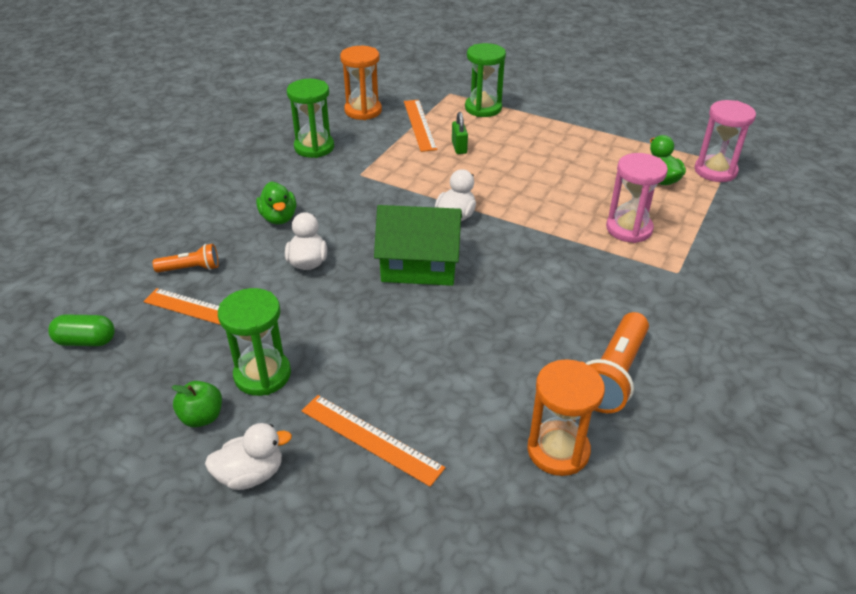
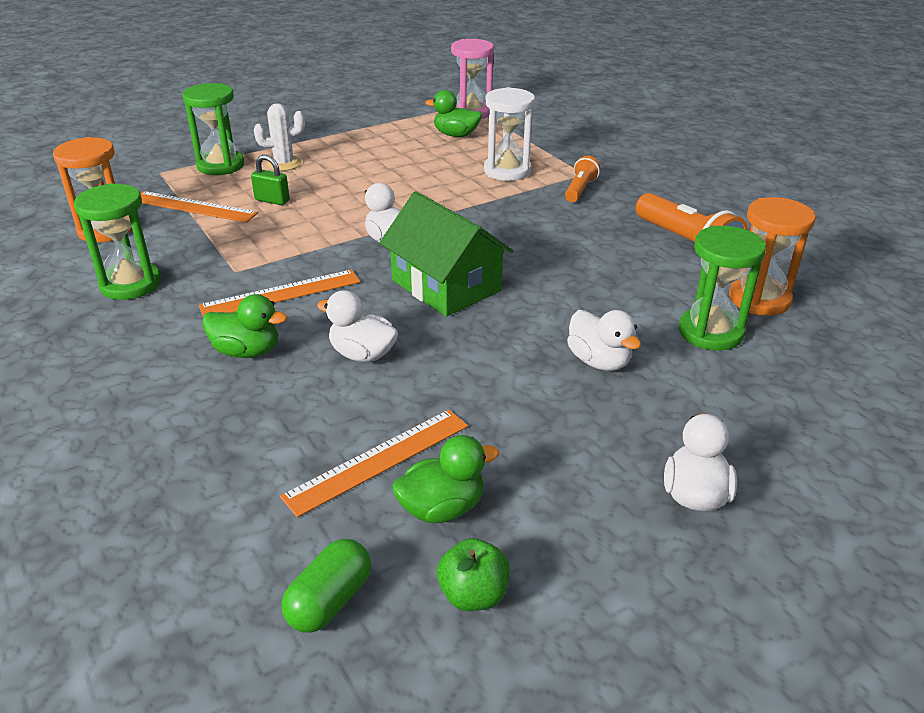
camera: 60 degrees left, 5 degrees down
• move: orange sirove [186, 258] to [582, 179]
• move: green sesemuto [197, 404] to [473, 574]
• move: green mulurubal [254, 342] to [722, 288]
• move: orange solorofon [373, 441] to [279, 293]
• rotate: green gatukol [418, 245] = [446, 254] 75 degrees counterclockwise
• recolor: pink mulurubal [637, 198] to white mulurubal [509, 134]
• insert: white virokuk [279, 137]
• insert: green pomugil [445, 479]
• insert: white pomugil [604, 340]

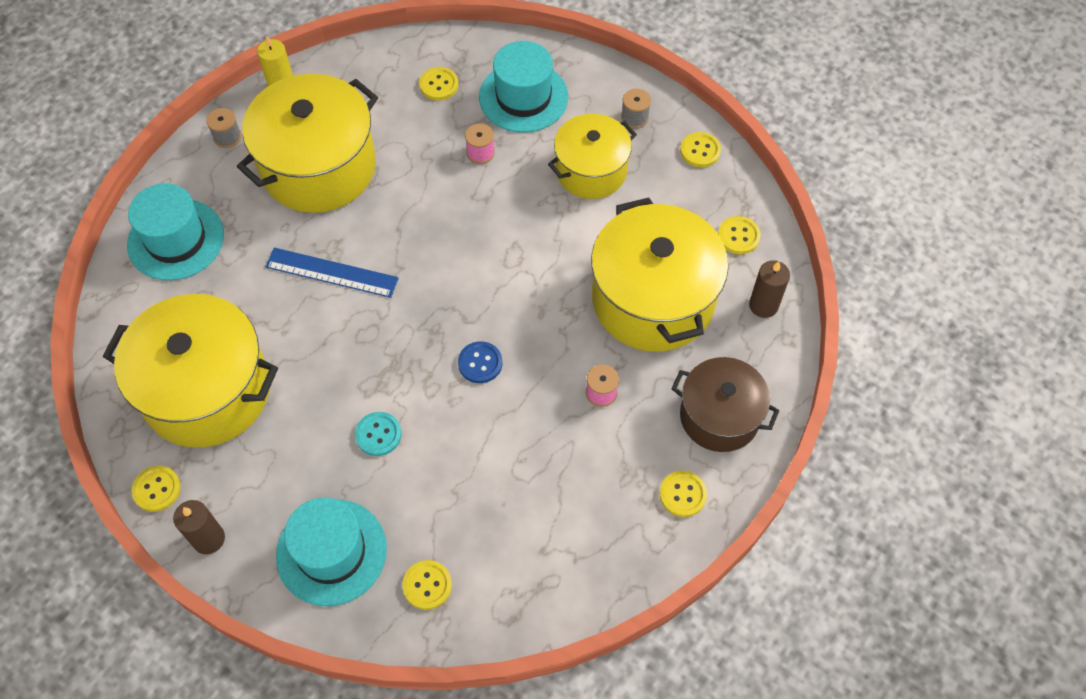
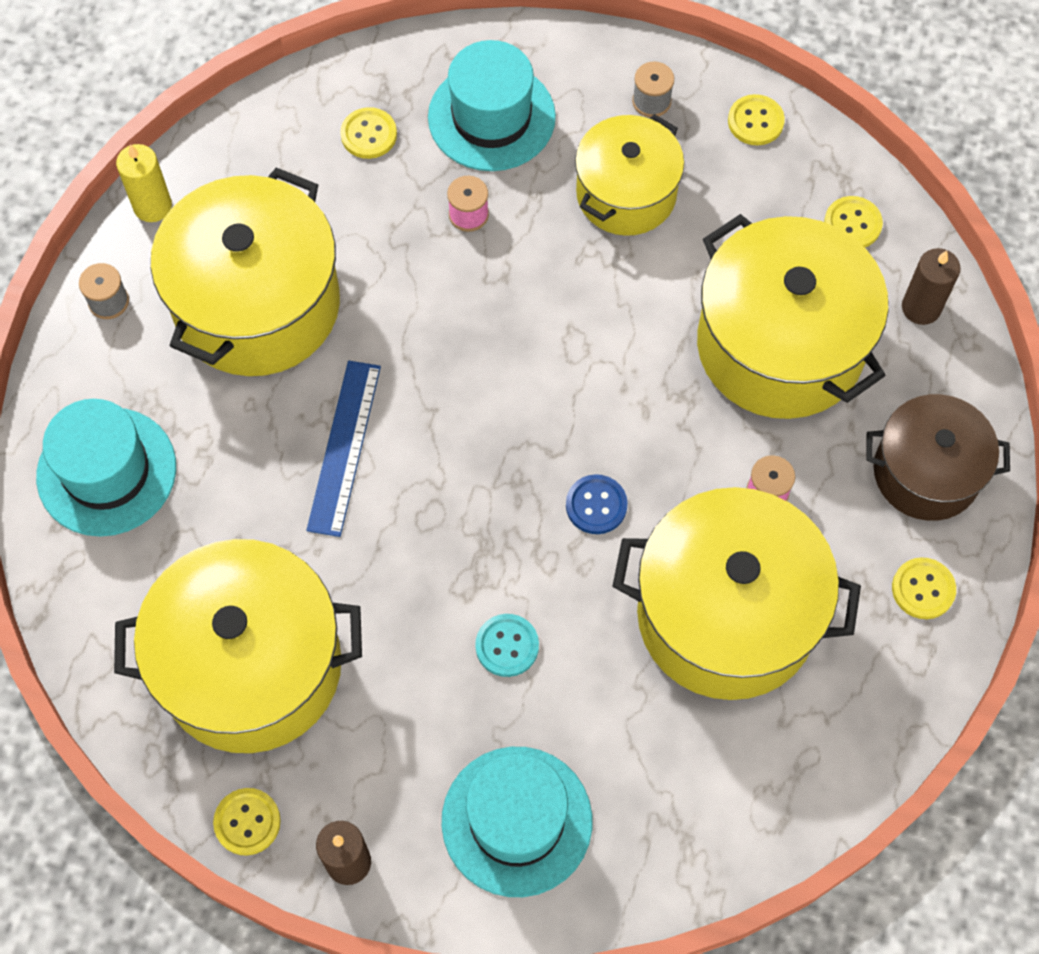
camera: 20 degrees left, 5 degrees up
• rotate: blue solorofon [332, 273] = [343, 448] 75 degrees counterclockwise
• delete: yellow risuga [427, 585]
• insert: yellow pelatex [736, 593]

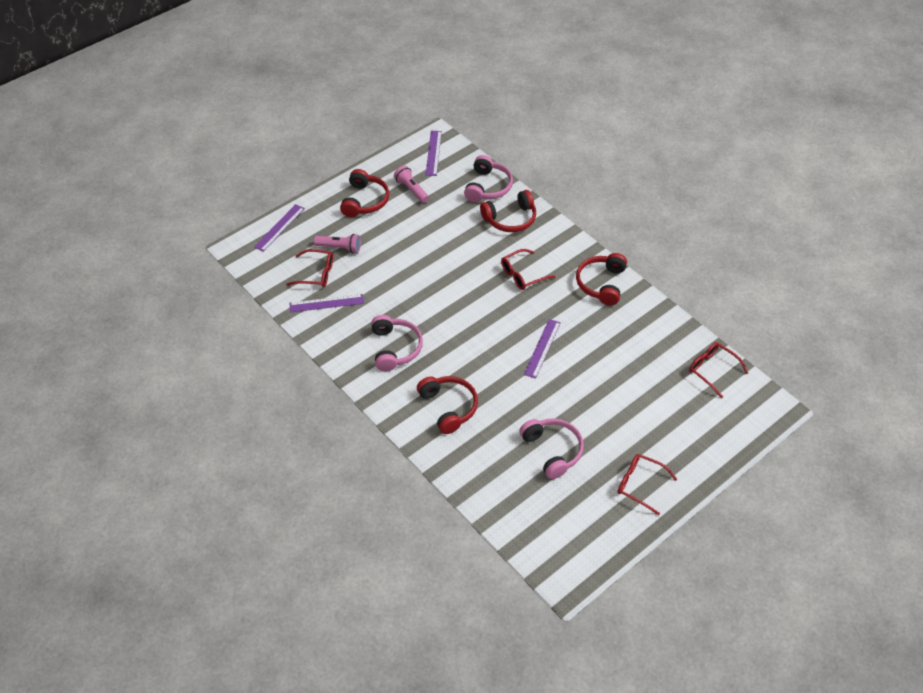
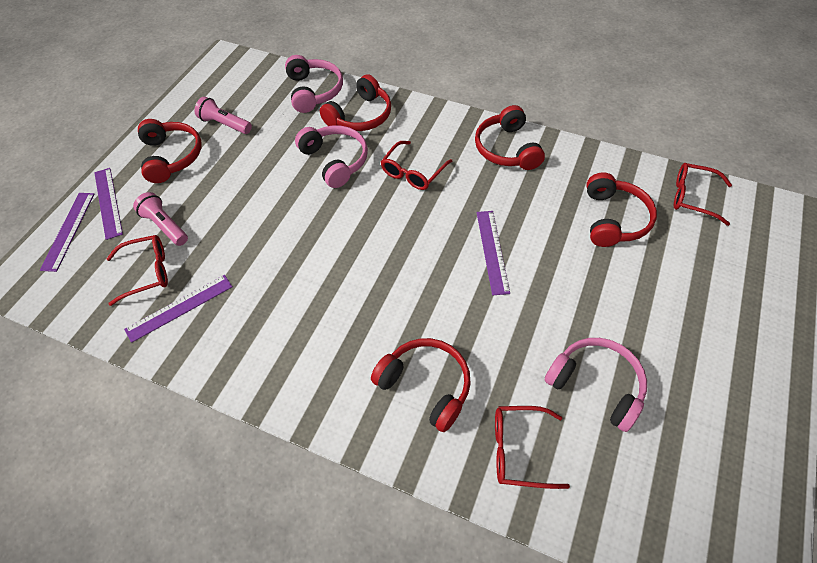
camera: 25 degrees left, 5 degrees up
• rotate: pink sirove [337, 243] = [160, 219] 120 degrees counterclockwise
• move: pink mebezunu [397, 343] to [331, 156]
• move: purple solorofon [434, 153] to [108, 204]
• move: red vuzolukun [647, 484] to [532, 447]
• insert: red mebezunu [621, 210]

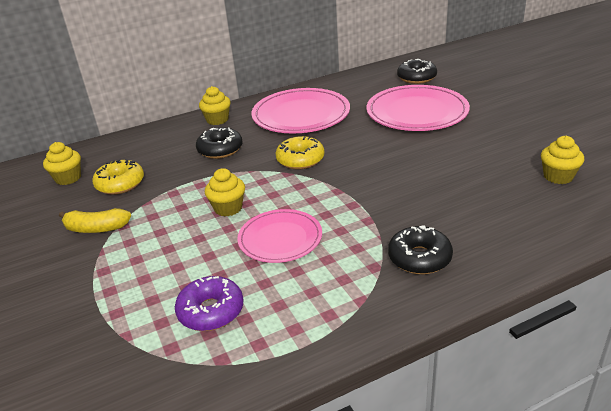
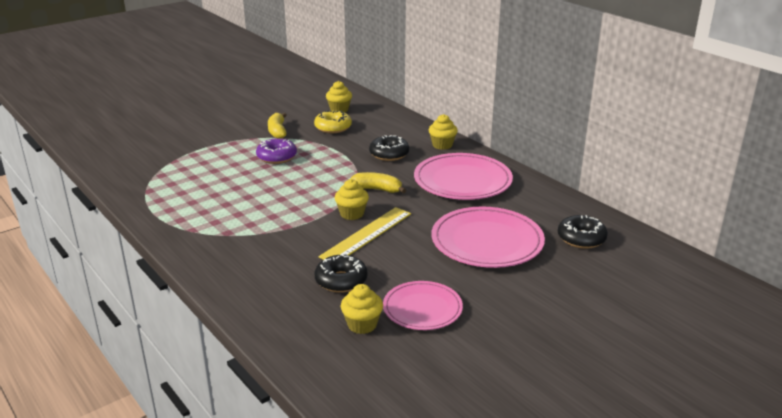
camera: 75 degrees right, 5 degrees down
• move: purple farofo [209, 303] to [276, 151]
• move: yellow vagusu [225, 192] to [352, 199]
• move: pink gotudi [279, 236] to [423, 305]
• replace: yellow farofo [300, 152] to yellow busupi [378, 182]
• move: black farofo [420, 249] to [341, 273]
• insert: yellow solorofon [365, 233]

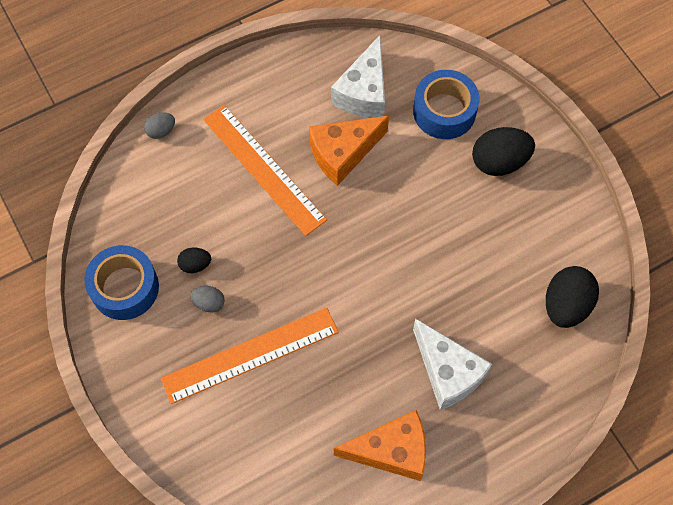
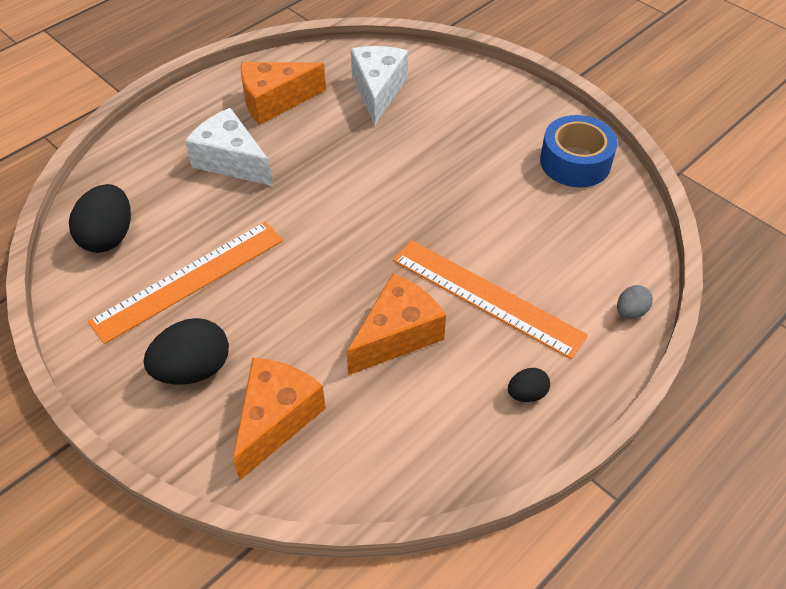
camera: 165 degrees right, 15 degrees down
• move: orange solorofon [250, 356] to [185, 283]
• move: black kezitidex [194, 260] to [529, 385]
• delete: grey kezitidex [207, 299]
• move: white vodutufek [358, 76] to [379, 85]
• replace: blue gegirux [446, 104] to orange vodutufek [279, 419]

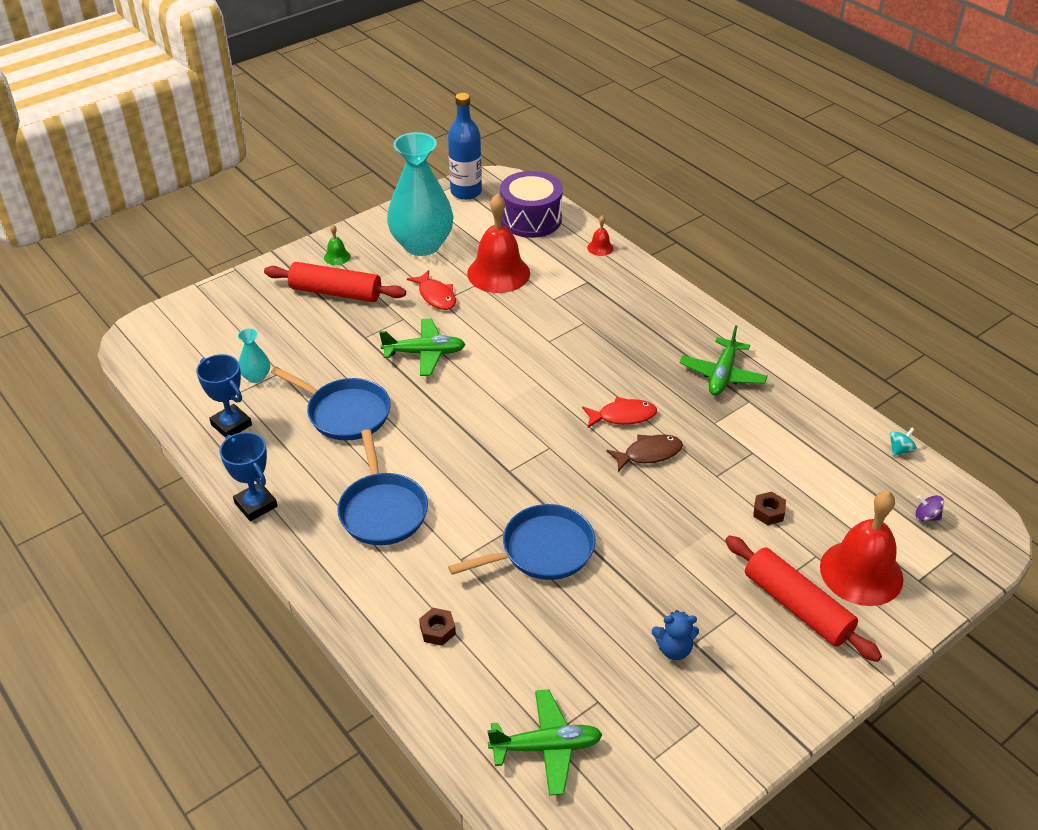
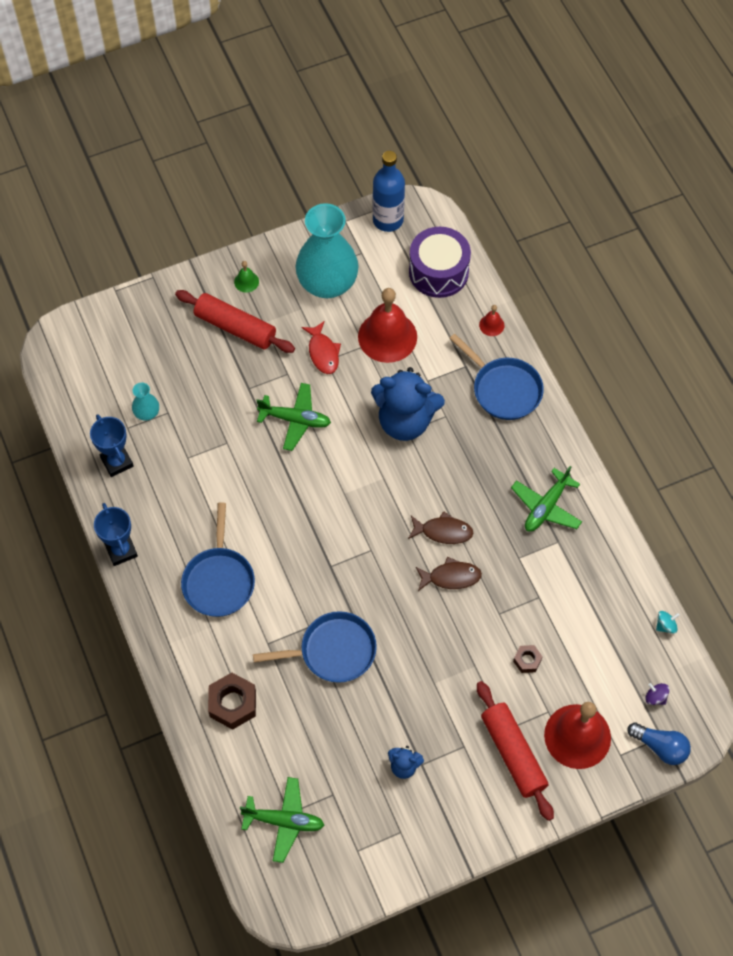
camera: 15 degrees right, 20 degrees up
• move: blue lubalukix [331, 404] to [496, 377]
• resize: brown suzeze [437, 627] = [232, 701] x1.83
• recolor: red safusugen [619, 412] to brown safusugen [441, 527]
• insert: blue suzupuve [408, 404]
• insert: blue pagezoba [659, 743]

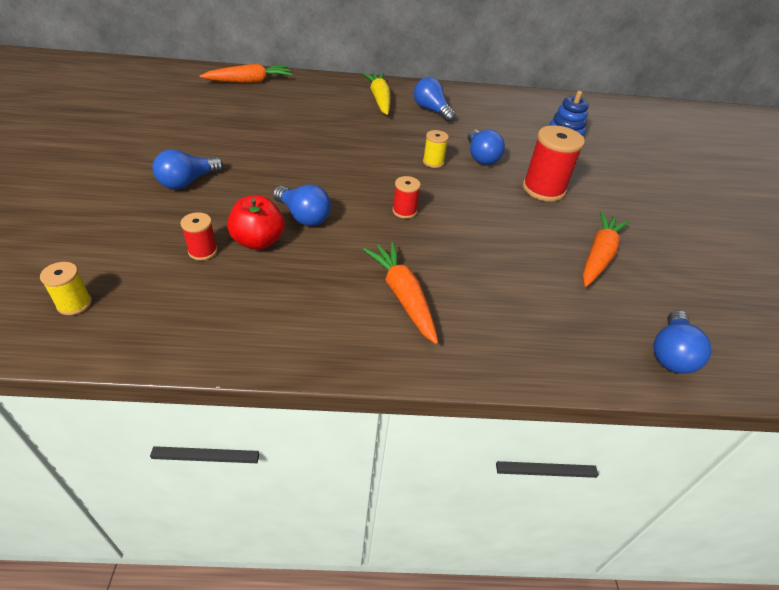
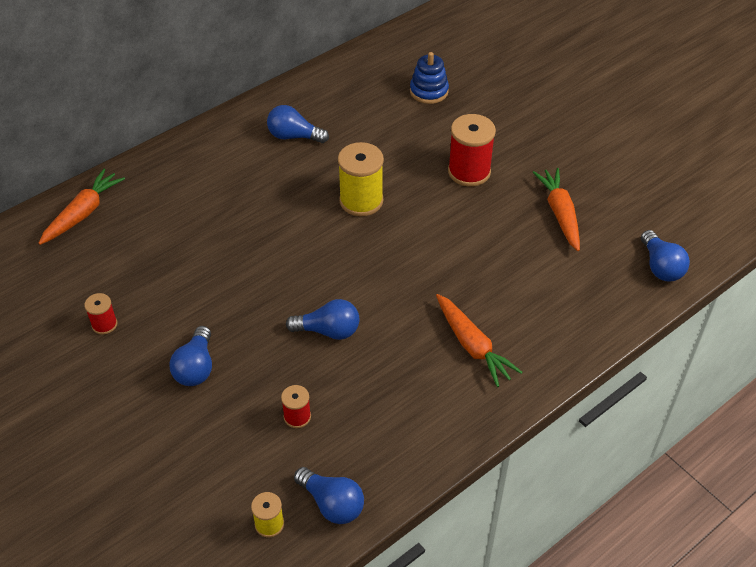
camera: 35 degrees left, 5 degrees up
• delete: red sesemuto [256, 222]
• delete: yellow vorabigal [377, 94]
• rotate: orange vorabigal [400, 293] = [479, 340] 150 degrees counterclockwise
• move: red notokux [406, 197] to [100, 314]
• resize: yellow notokux [436, 149] = [361, 179] x1.90
• move: blue pagezoba [486, 147] to [329, 495]

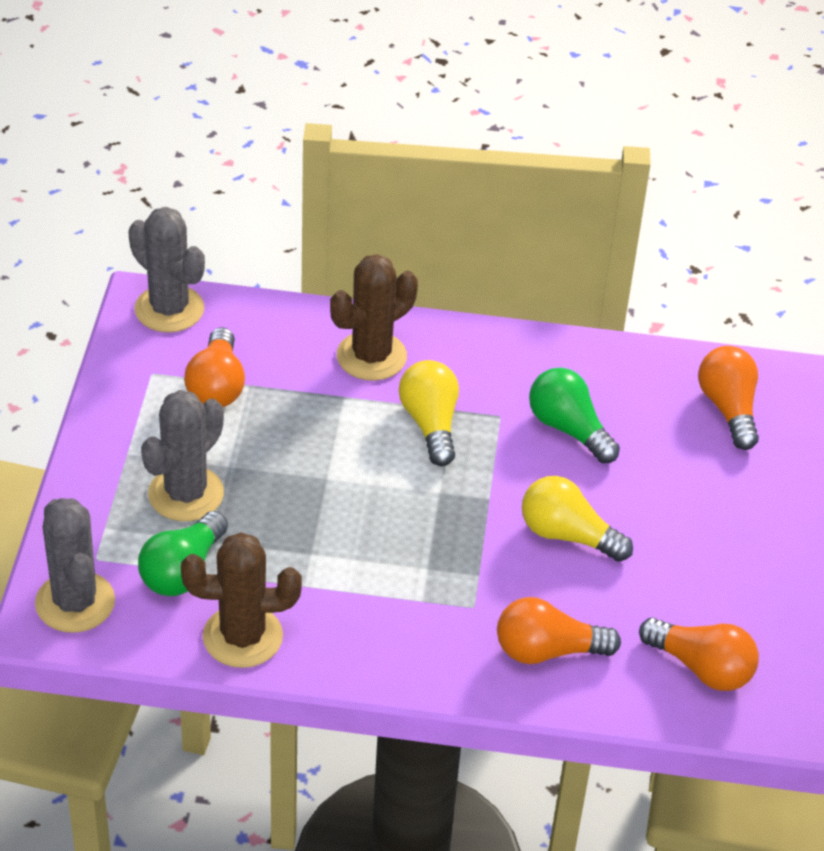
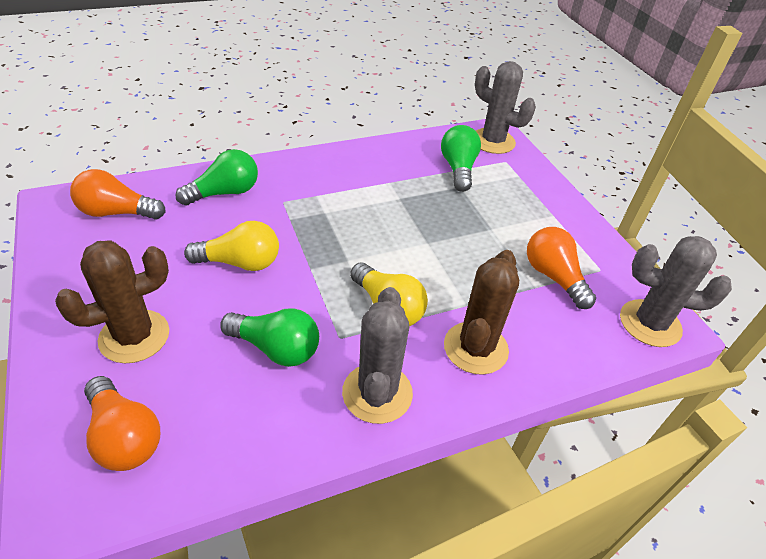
camera: 150 degrees right, 0 degrees up
• move: grey virokuk [182, 455] to [377, 355]
• move: brown virokuk [241, 600] to [112, 301]
• recolor: orange pagezoba [559, 630] to green pagezoba [217, 177]

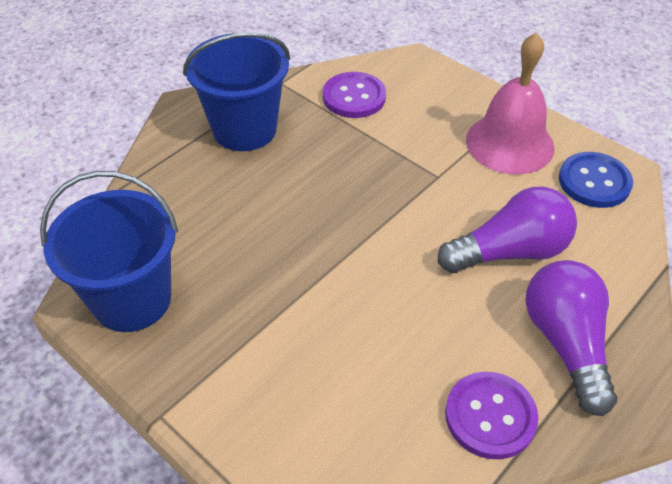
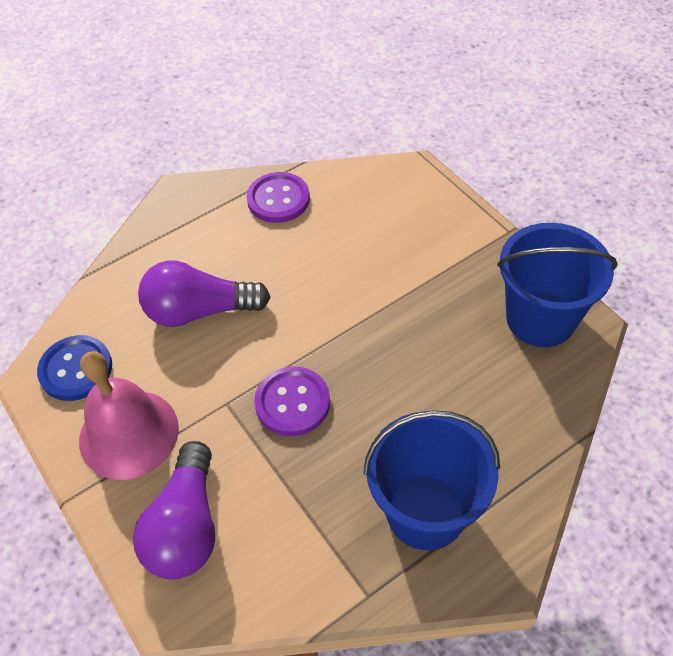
camera: 165 degrees left, 5 degrees up
• move: purple risuga [354, 95] to [292, 401]
• move: purple pagezoba [571, 338] to [174, 510]

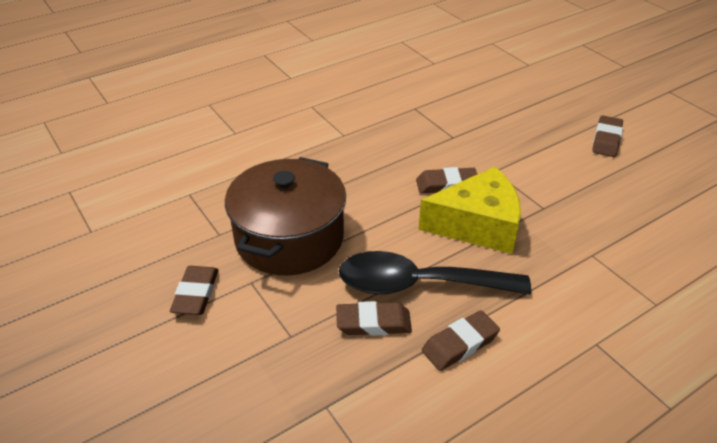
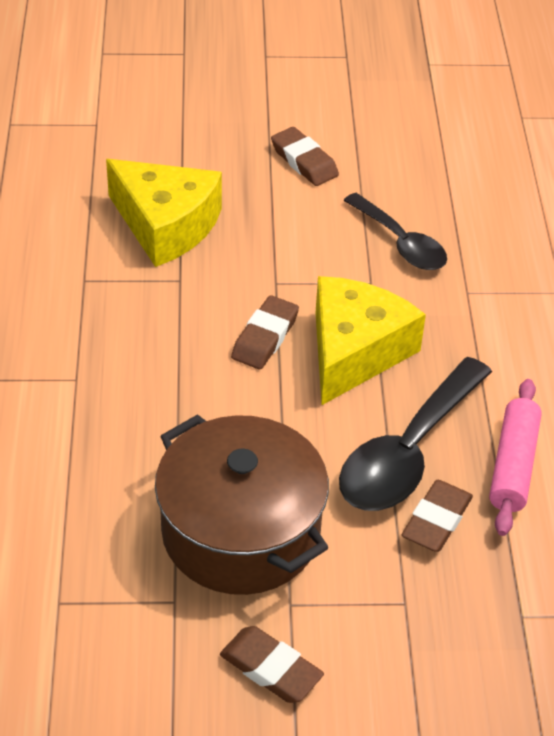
camera: 60 degrees left, 5 degrees up
• replace: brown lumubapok [461, 340] to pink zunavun [515, 457]
• insert: yellow vodutufek [164, 213]
• insert: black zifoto [395, 231]

